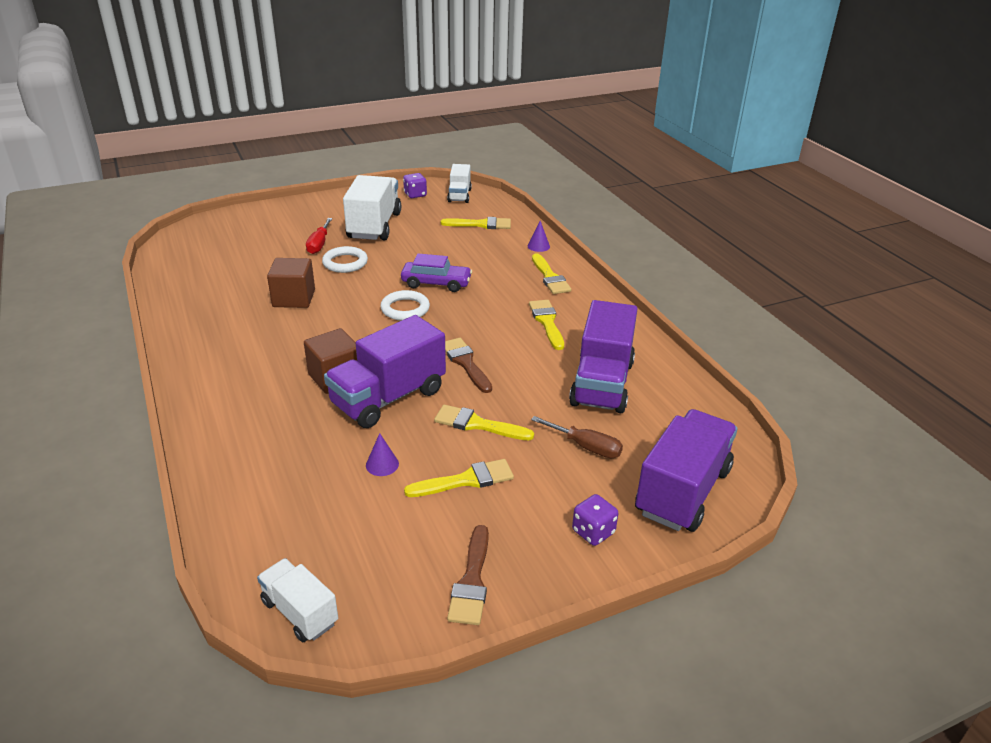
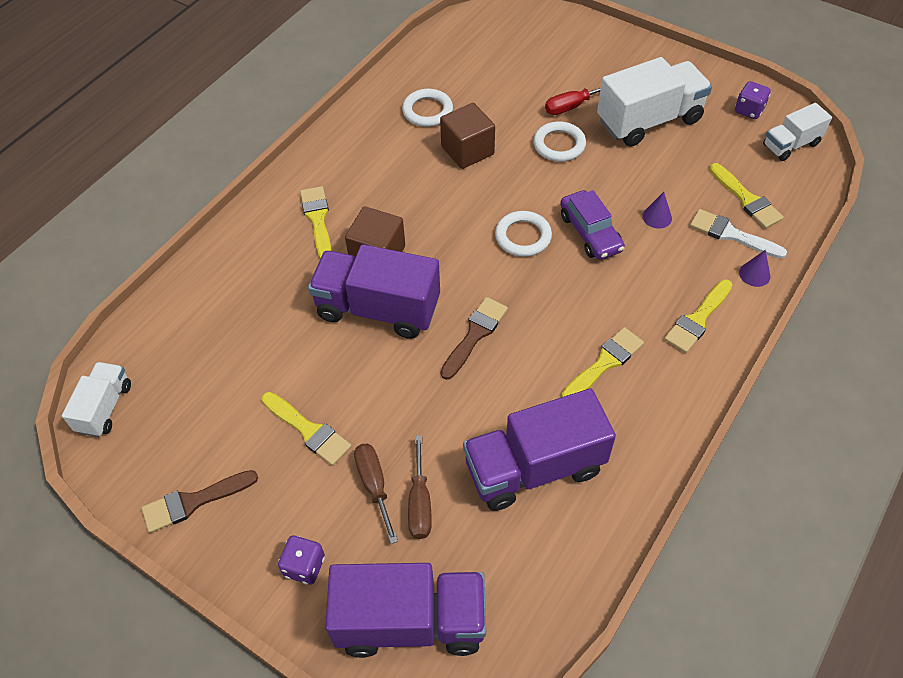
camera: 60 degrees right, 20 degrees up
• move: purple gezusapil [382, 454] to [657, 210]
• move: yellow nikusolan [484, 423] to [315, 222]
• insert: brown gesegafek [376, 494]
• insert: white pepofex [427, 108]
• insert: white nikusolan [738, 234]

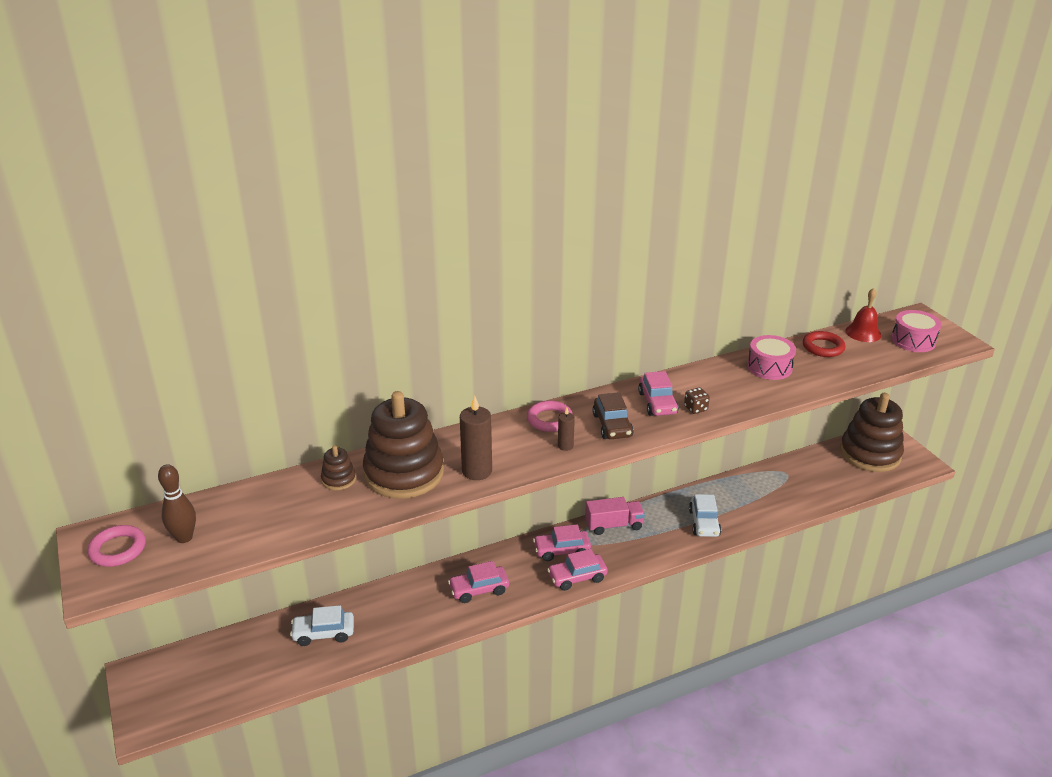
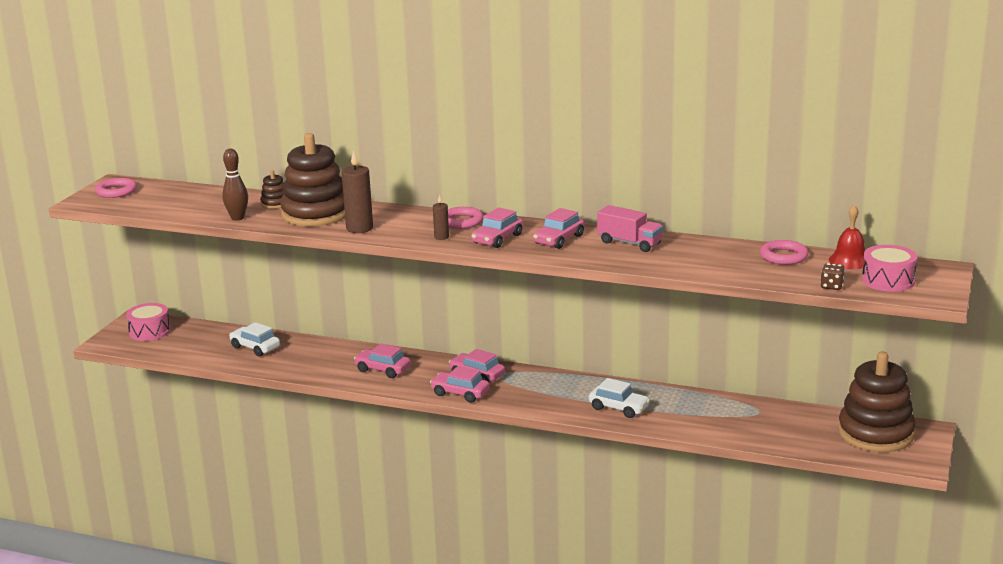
camera: 45 degrees right, 10 degrees down
• move: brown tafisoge [177, 503] to [235, 184]
• move: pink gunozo [615, 516] to [630, 228]
• recolor: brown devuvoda [613, 415] to pink devuvoda [497, 227]
• move: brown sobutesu [697, 401] to [832, 276]
• rotate: white devuvoda [705, 515] = [619, 398] 105 degrees counterclockwise
• move: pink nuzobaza [771, 357] to [148, 322]
• recolor: red pepofex [824, 344] to pink pepofex [784, 252]

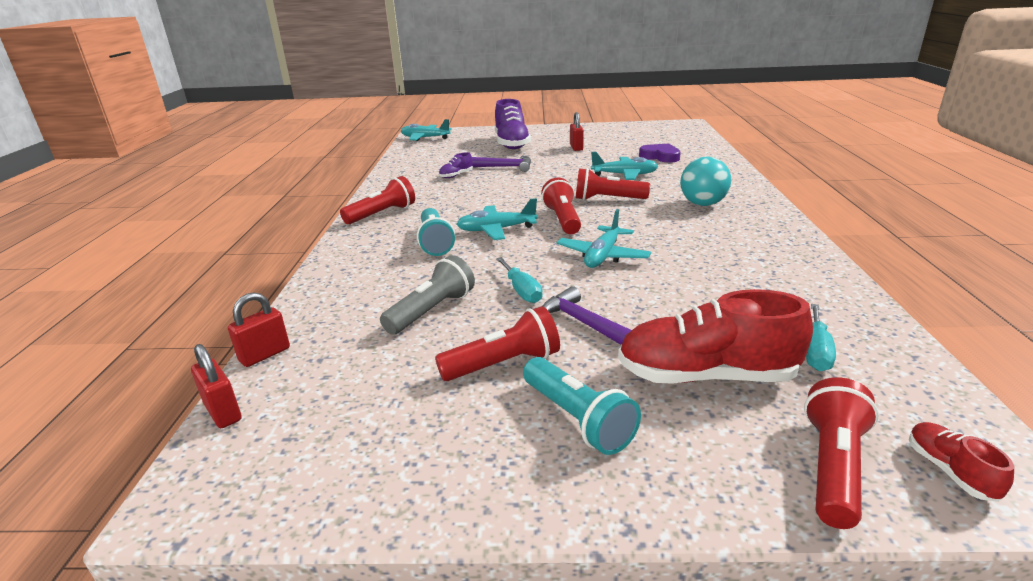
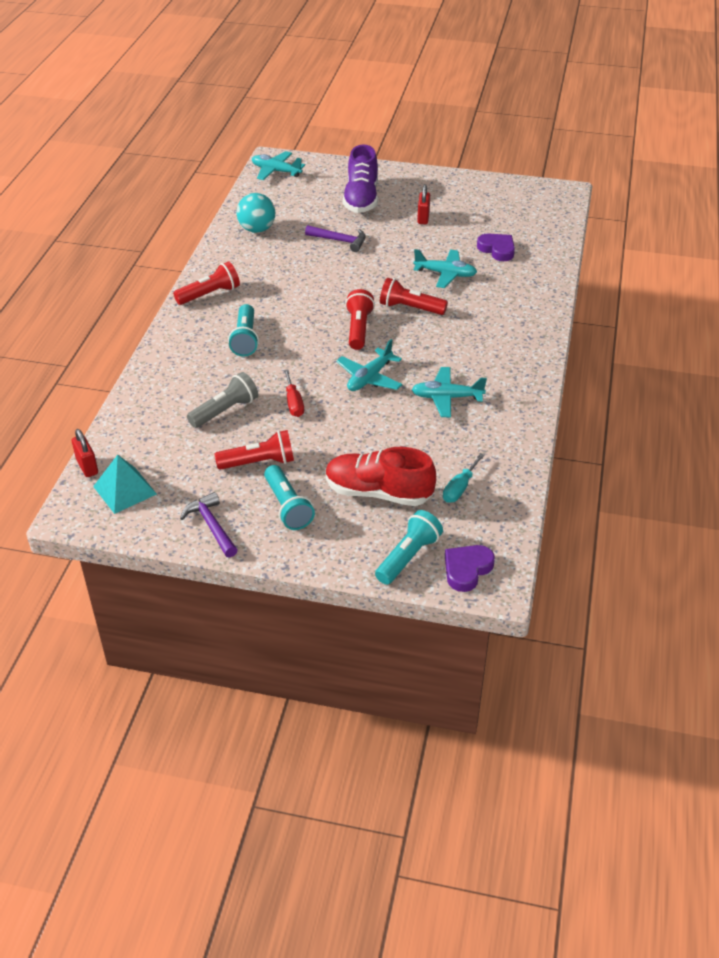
camera: 10 degrees right, 15 degrees up
• delete: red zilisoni [259, 329]
• delete: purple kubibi [456, 165]
• move: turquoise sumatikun [497, 219] to [449, 392]
• recolor: turquoise gesegafek [519, 280] to red gesegafek [294, 393]
• move: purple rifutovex [587, 315] to [209, 525]
• move: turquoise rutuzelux [705, 181] to [256, 213]
• recolor: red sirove [841, 453] to turquoise sirove [409, 547]
• replace: red kubibi [961, 462] to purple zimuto [470, 568]
• insert: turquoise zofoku [125, 484]

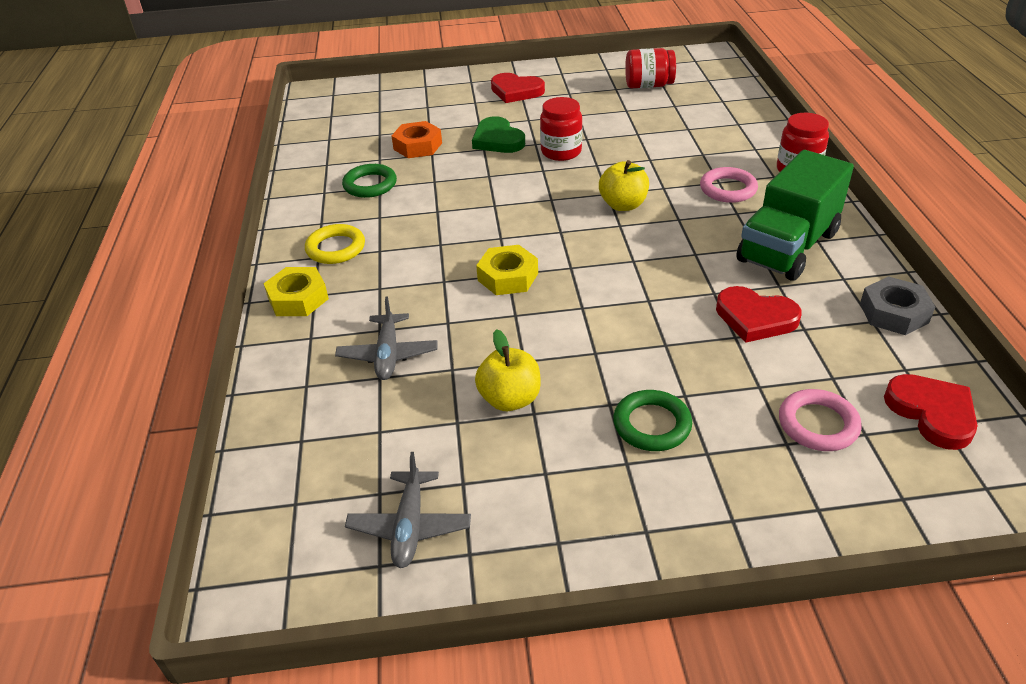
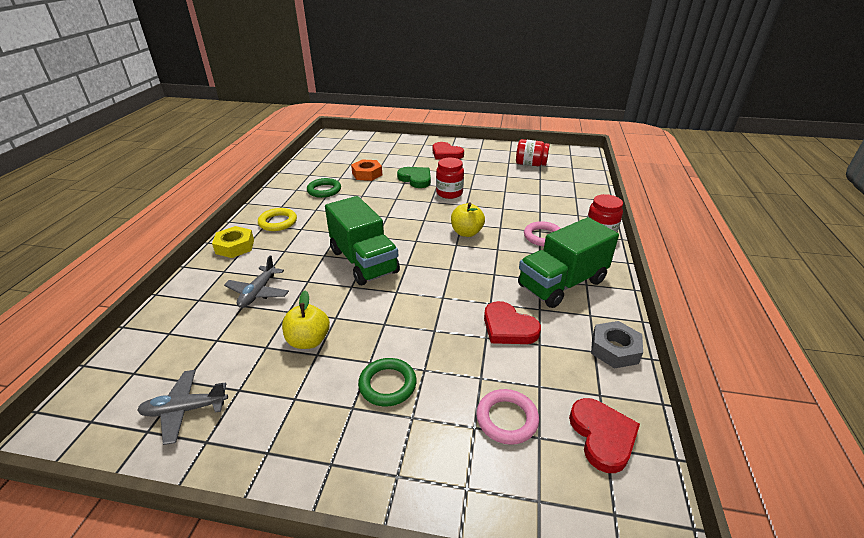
camera: 15 degrees right, 5 degrees down
• rotate: grey sumatikun [408, 510] = [182, 407] 60 degrees clockwise
• rotate: green zimuto [498, 134] = [414, 177] 150 degrees clockwise
• replace: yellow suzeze [507, 270] to green gunozo [362, 240]

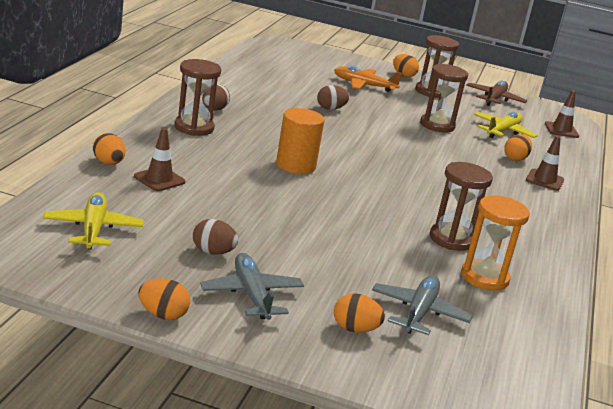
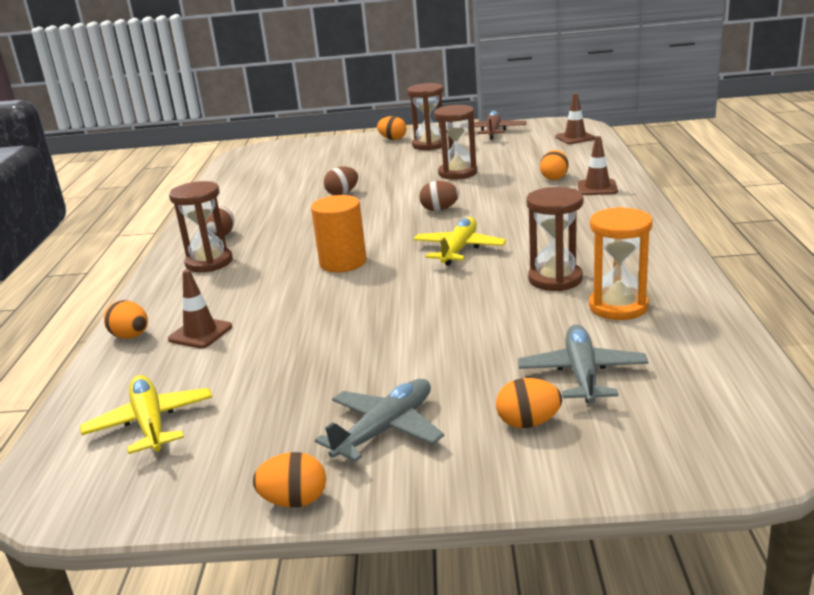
camera: 10 degrees left, 0 degrees up
• move: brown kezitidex [216, 236] to [439, 196]
• rotate: grey sumatikun [252, 286] = [379, 420] 75 degrees clockwise
• delete: orange sumatikun [368, 79]
• move: yellow sumatikun [506, 125] to [459, 241]

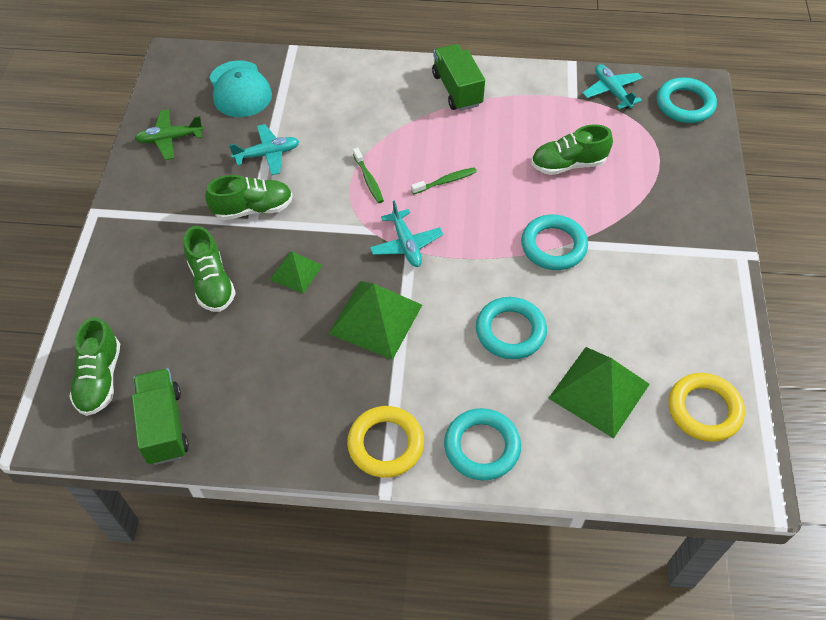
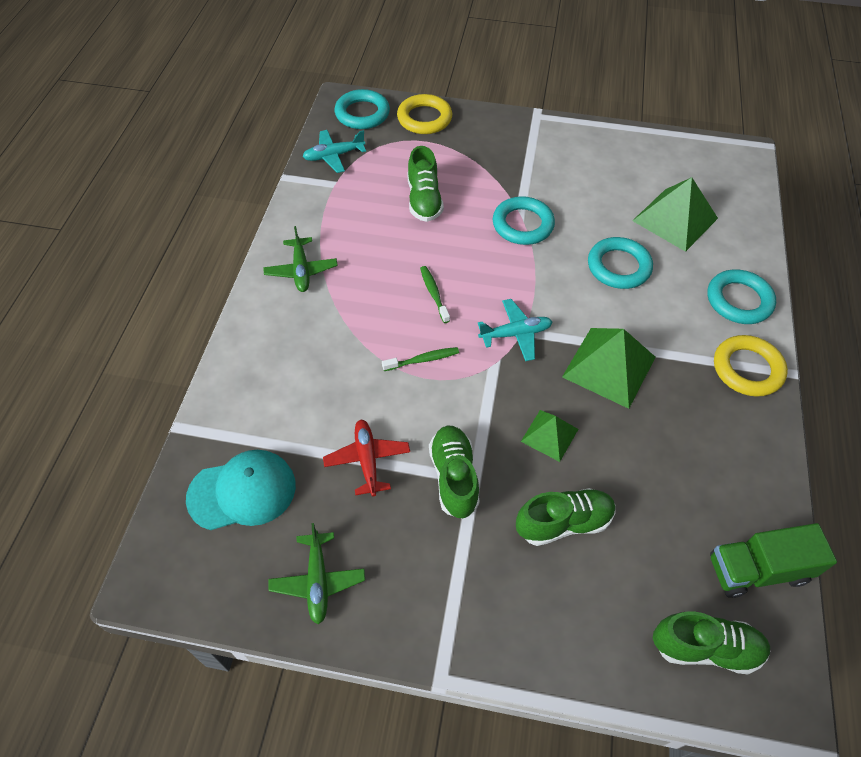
camera: 85 degrees left, 0 degrees up
• recolor: turquoise sumatikun [264, 149] to red sumatikun [366, 458]
• replace: green gunozo [458, 77] to green sumatikun [300, 259]
• move: yellow pepofex [707, 407] to [424, 114]

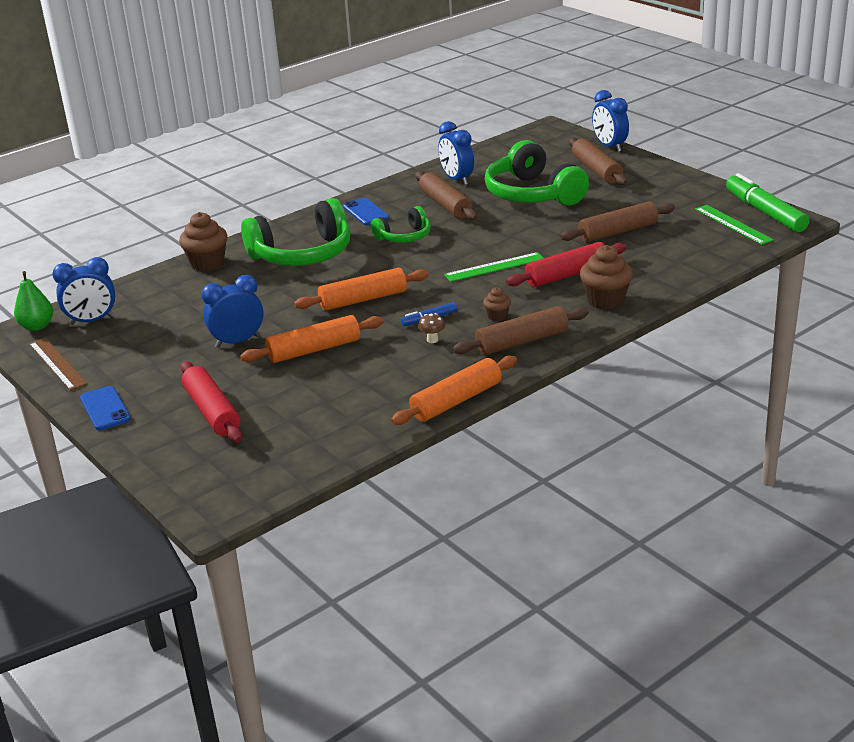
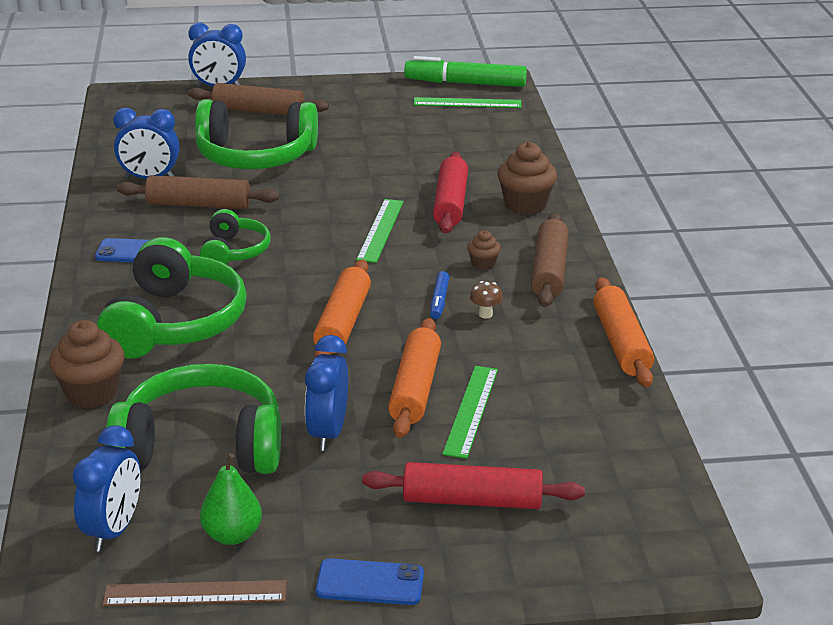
camera: 60 degrees left, 0 degrees up
• move: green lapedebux [33, 301] to [231, 499]
• delete: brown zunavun [617, 221]
• insert: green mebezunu [193, 419]
• insert: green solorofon [470, 412]

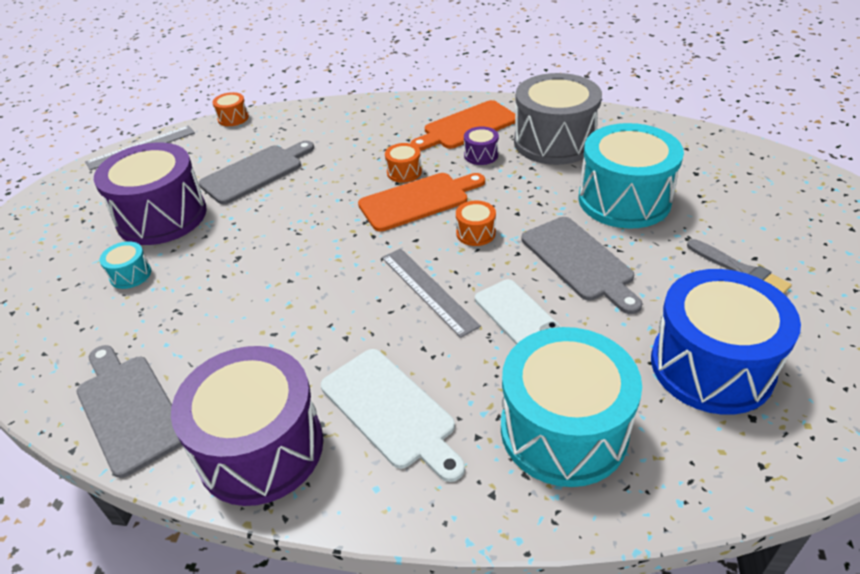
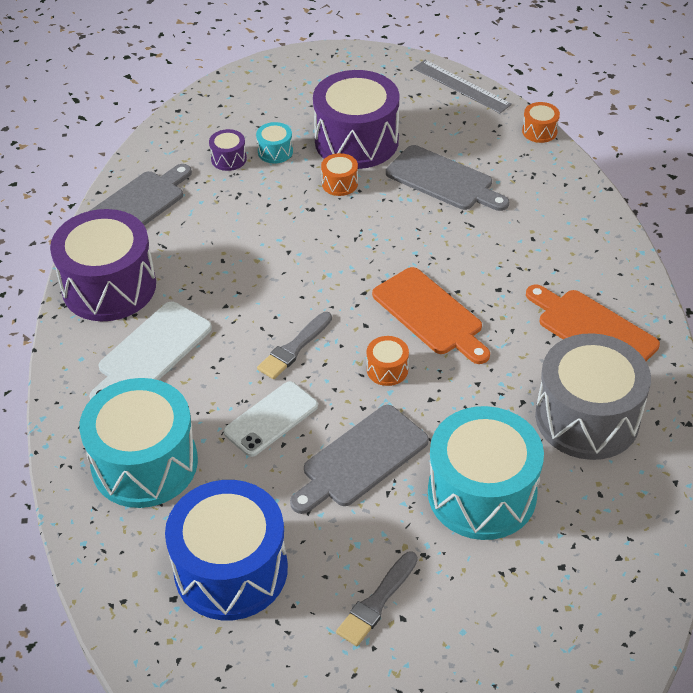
camera: 75 degrees right, 5 degrees up
• replace: grey solorofon [431, 293] to grey nikusolan [294, 345]
• move: orange nuzobaza [403, 163] to [339, 174]
• move: purple nuzobaza [481, 146] to [228, 150]

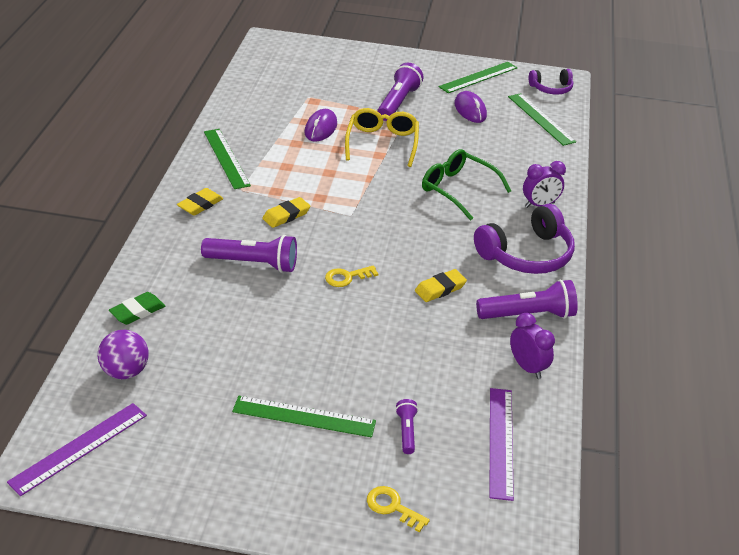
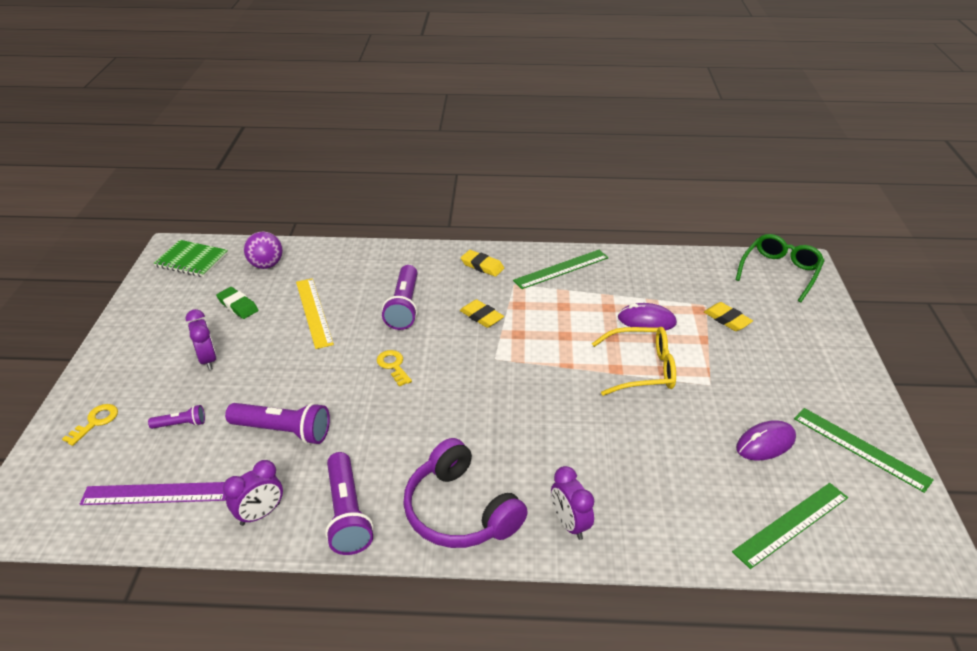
camera: 85 degrees right, 0 degrees up
• replace: purple solorofon [77, 449] to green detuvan [191, 258]
• move: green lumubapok [137, 308] to [237, 303]
• replace: green solorofon [304, 416] to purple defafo [201, 339]
• move: purple sirove [400, 92] to [277, 423]
• move: yellow lumubapok [441, 285] to [728, 316]
• move: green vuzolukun [466, 185] to [780, 268]
• delete: purple mebezunu [550, 81]
• insert: yellow solorofon [315, 313]

